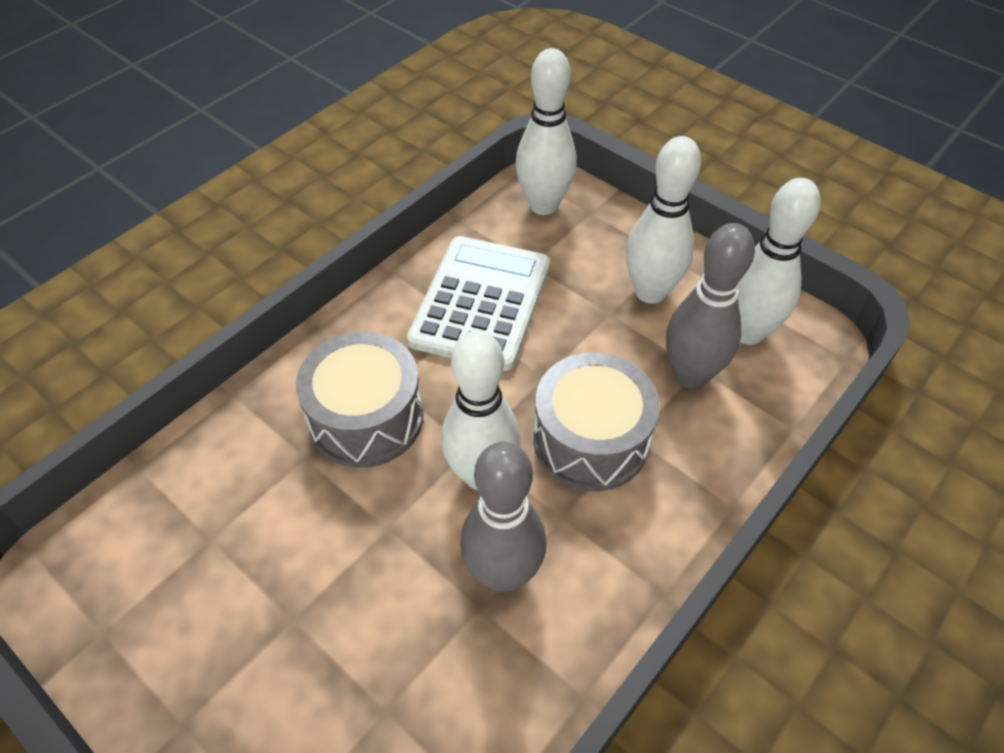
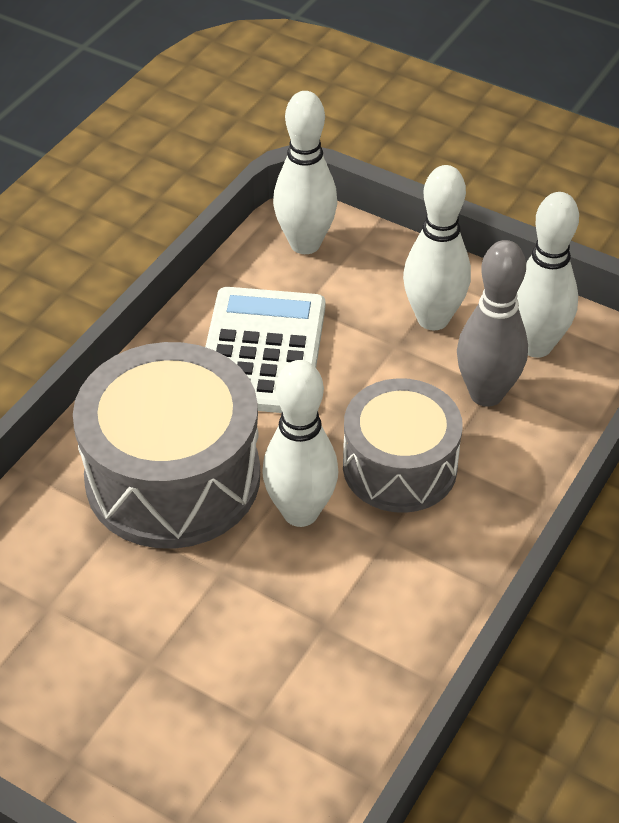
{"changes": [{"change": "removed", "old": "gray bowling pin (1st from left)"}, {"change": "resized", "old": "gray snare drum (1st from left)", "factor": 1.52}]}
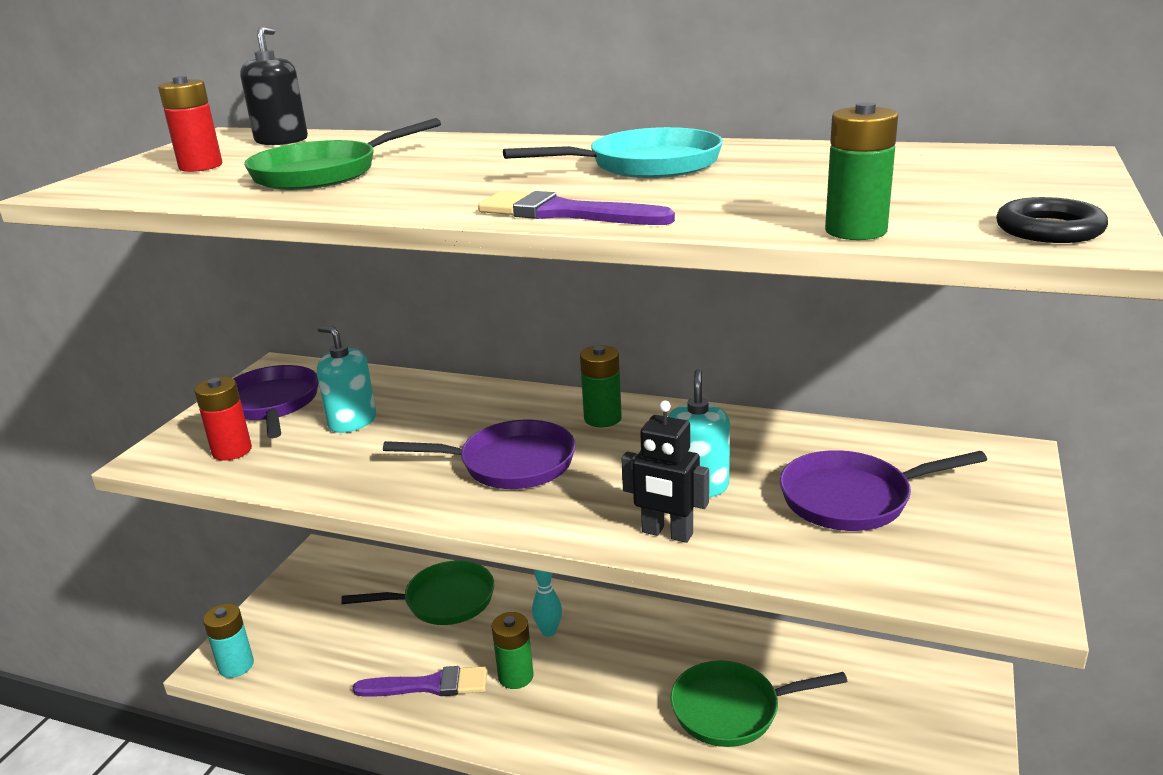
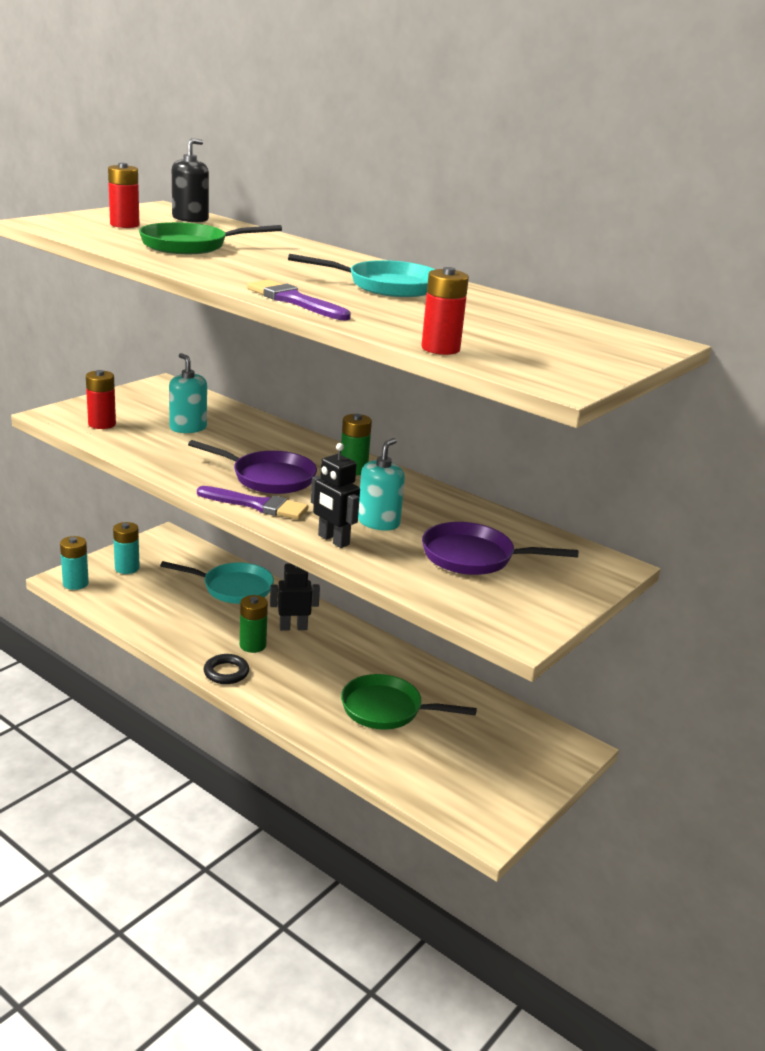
{"changes": [{"change": "removed", "old": "purple pan (1st from left)"}, {"change": "added", "new": "aqua battery (2nd from left)"}, {"change": "moved", "old": "purple brush (1st from left)"}, {"change": "moved", "old": "jet-black torus"}, {"change": "replaced", "old": "aqua bowling pin", "new": "jet-black robot figure (1st from left)"}, {"change": "recoloured", "old": "green pan (2nd from left)", "new": "aqua pan (1st from left)"}, {"change": "recoloured", "old": "green battery (3rd from left)", "new": "scarlet battery (3rd from left)"}]}
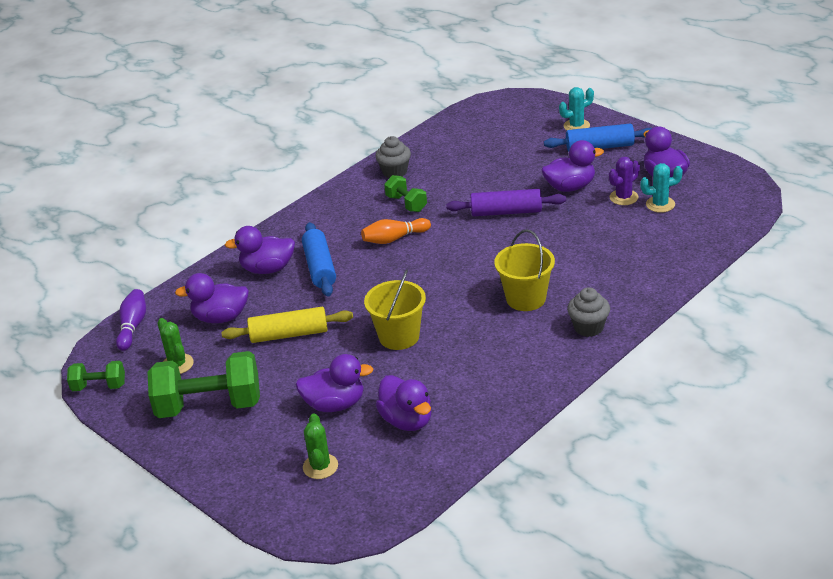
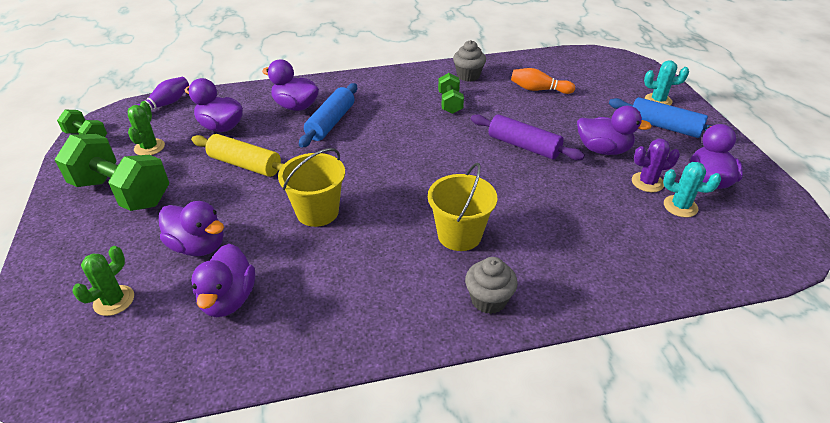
{"changes": [{"change": "moved", "old": "orange bowling pin"}]}
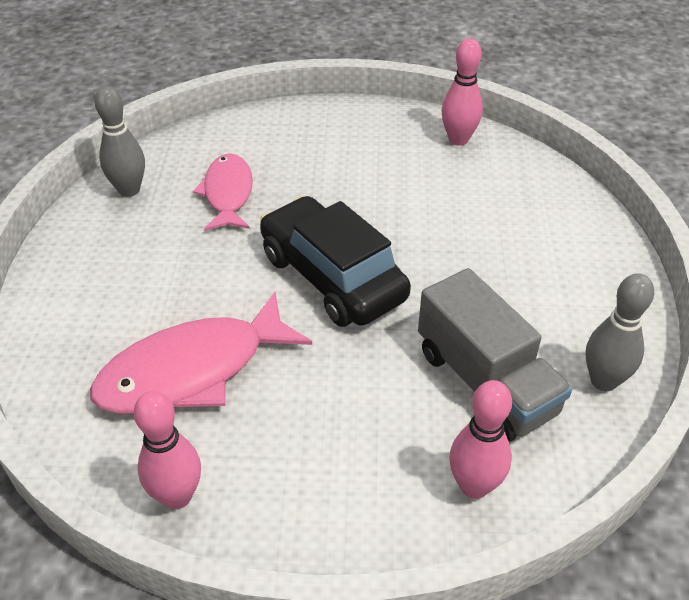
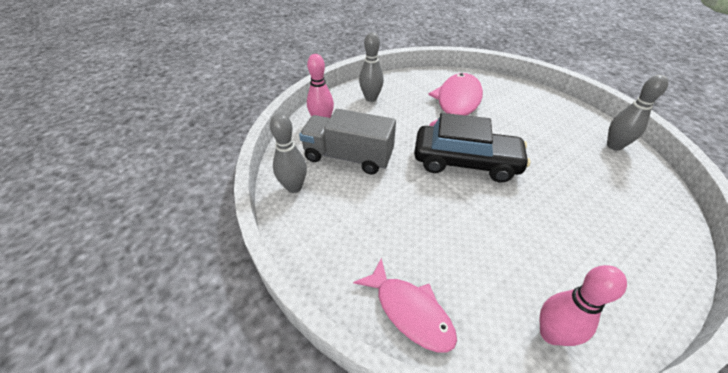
{"changes": [{"change": "removed", "old": "rose-pink bowling pin (1st from left)"}, {"change": "added", "new": "gray bowling pin (2nd from left)"}, {"change": "moved", "old": "rose-pink fish (2nd from left in the first image)", "new": "rose-pink fish (1st from left)"}]}
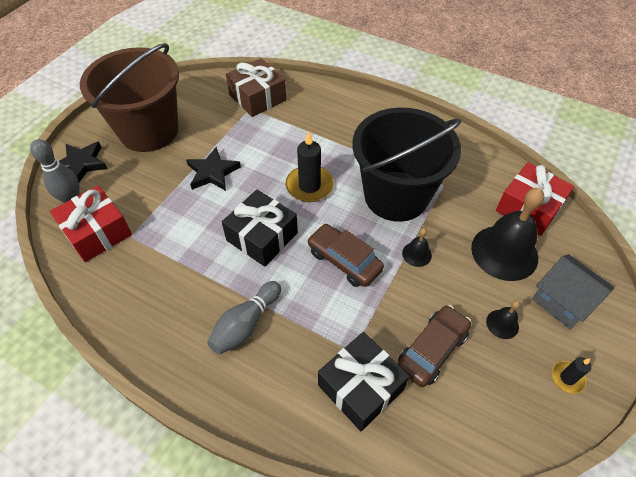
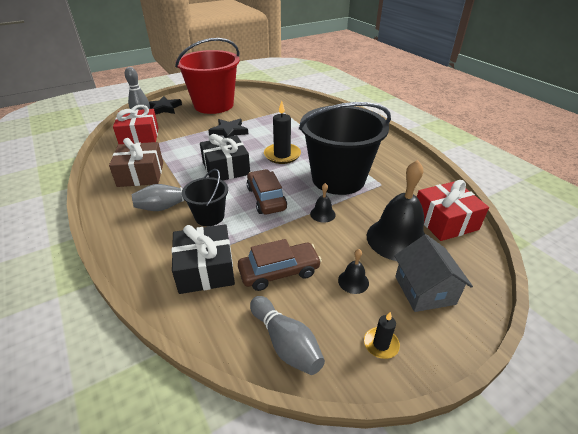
{"changes": [{"change": "added", "new": "jet-black sand bucket (1st from left)"}, {"change": "added", "new": "gray bowling pin (3rd from left)"}, {"change": "moved", "old": "dark brown wrapped gift"}, {"change": "recoloured", "old": "dark brown sand bucket", "new": "scarlet sand bucket"}]}
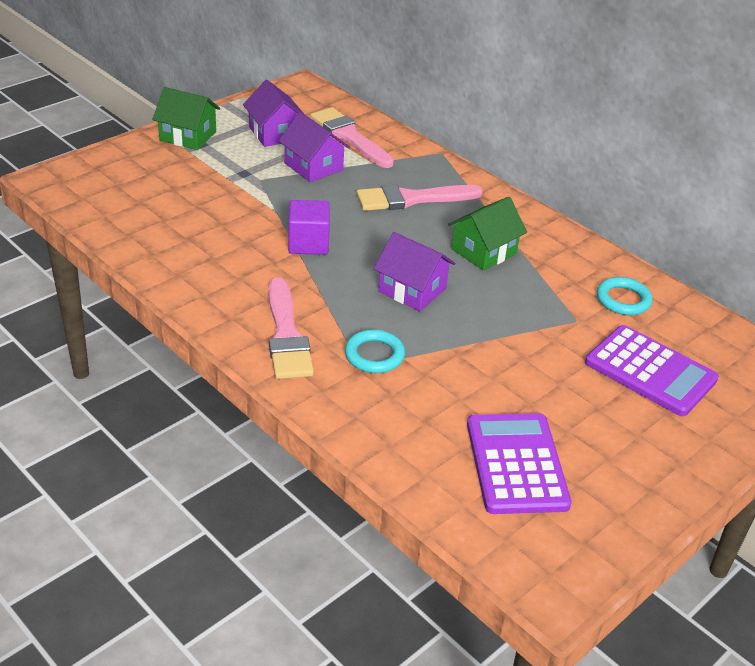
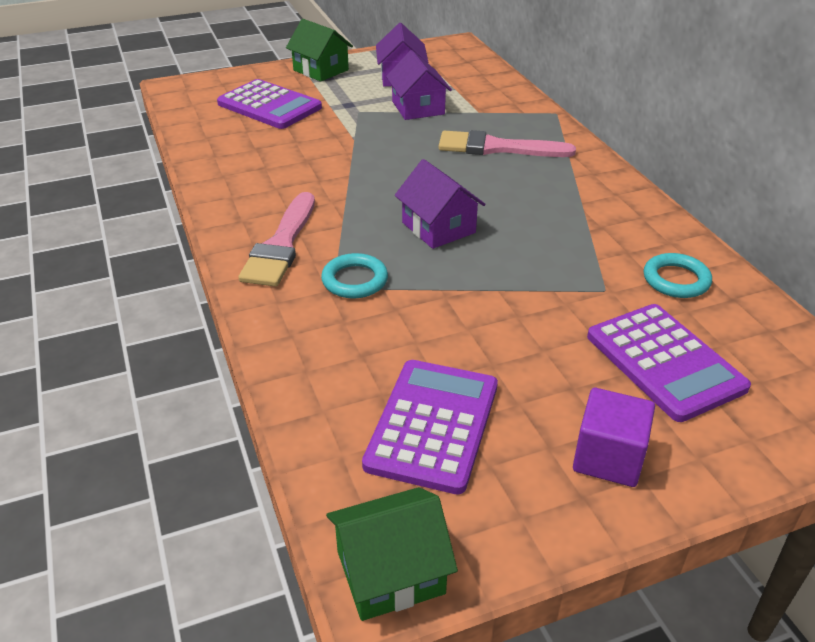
{"changes": [{"change": "removed", "old": "rose-pink brush (2nd from left)"}, {"change": "added", "new": "purple pocket calculator (1st from left)"}, {"change": "moved", "old": "purple solid cube"}, {"change": "moved", "old": "green house (2nd from left)"}]}
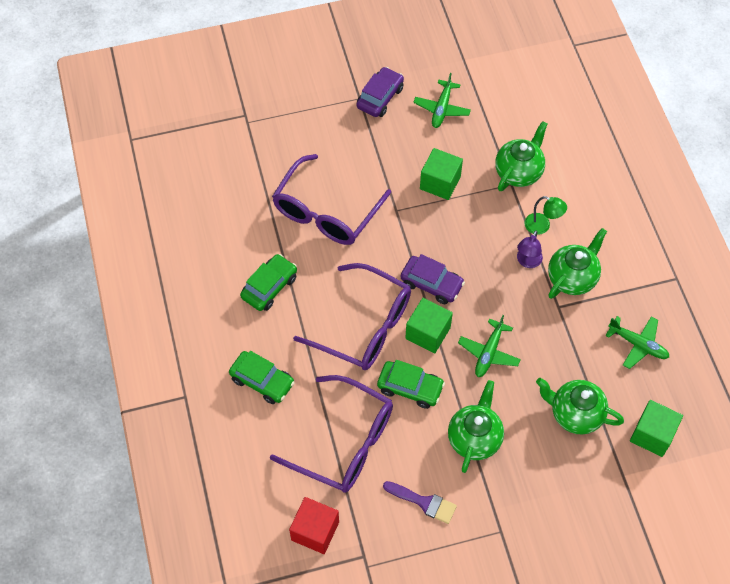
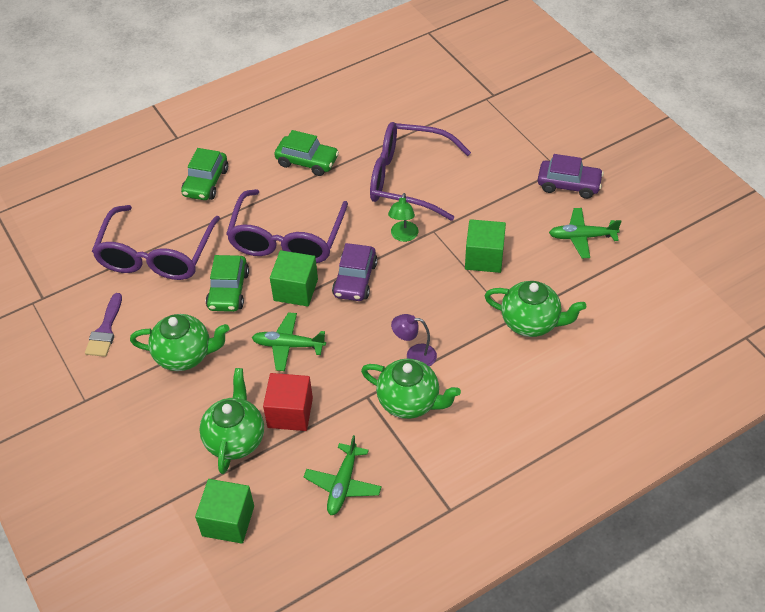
{"changes": [{"change": "moved", "old": "scarlet solid cube"}, {"change": "moved", "old": "green desk lamp"}]}
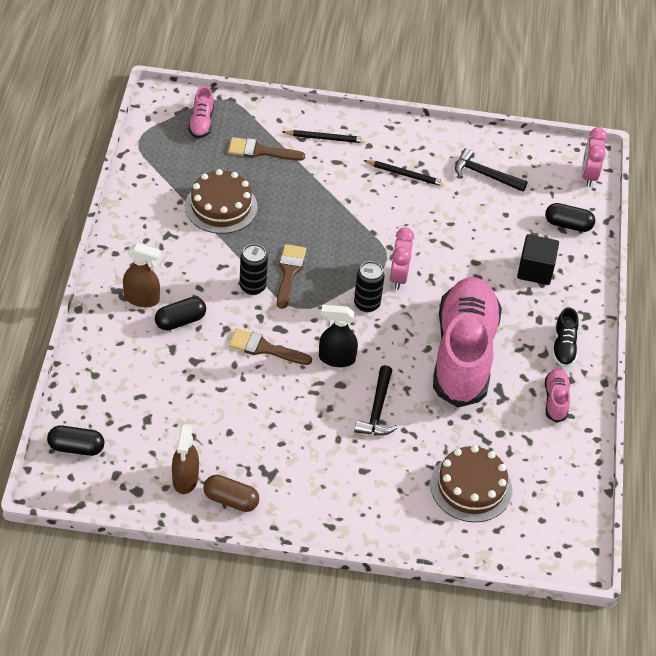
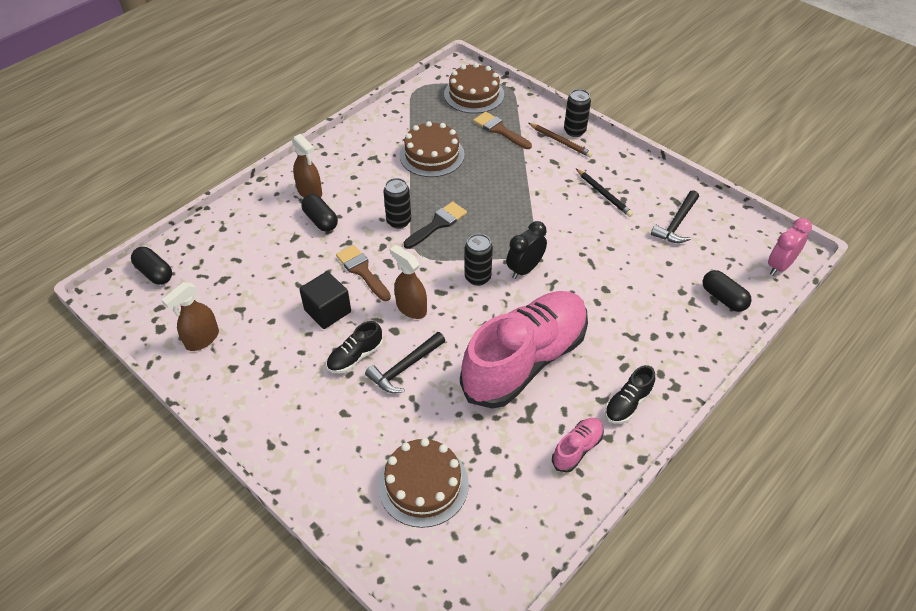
{"changes": [{"change": "removed", "old": "dark brown pill shape"}, {"change": "added", "new": "jet-black lace-up shoe (1st from left)"}, {"change": "added", "new": "jet-black can (3rd from left)"}, {"change": "moved", "old": "jet-black solid cube"}, {"change": "replaced", "old": "rose-pink lace-up shoe (1st from left)", "new": "dark brown layer cake (3rd from left)"}, {"change": "recoloured", "old": "dark brown brush (3rd from left)", "new": "jet-black brush"}, {"change": "recoloured", "old": "jet-black lead pencil (1st from left)", "new": "dark brown lead pencil"}, {"change": "recoloured", "old": "jet-black sprayer", "new": "dark brown sprayer (3rd from left)"}, {"change": "recoloured", "old": "rose-pink alarm clock (1st from left)", "new": "jet-black alarm clock"}, {"change": "turned", "old": "jet-black pill shape (2nd from left)", "degrees": 45}, {"change": "turned", "old": "jet-black carpenter's hammer (2nd from left)", "degrees": -120}]}
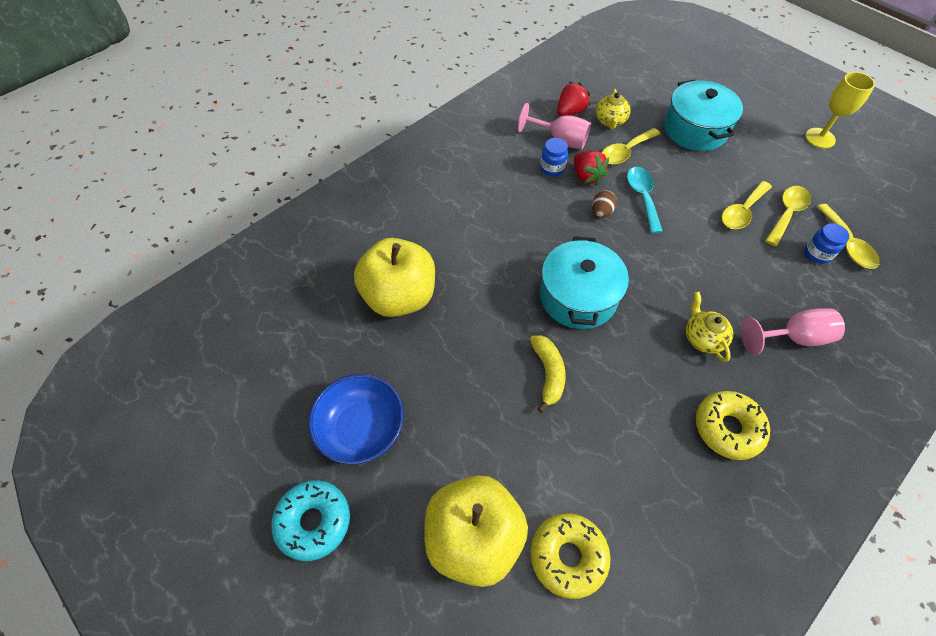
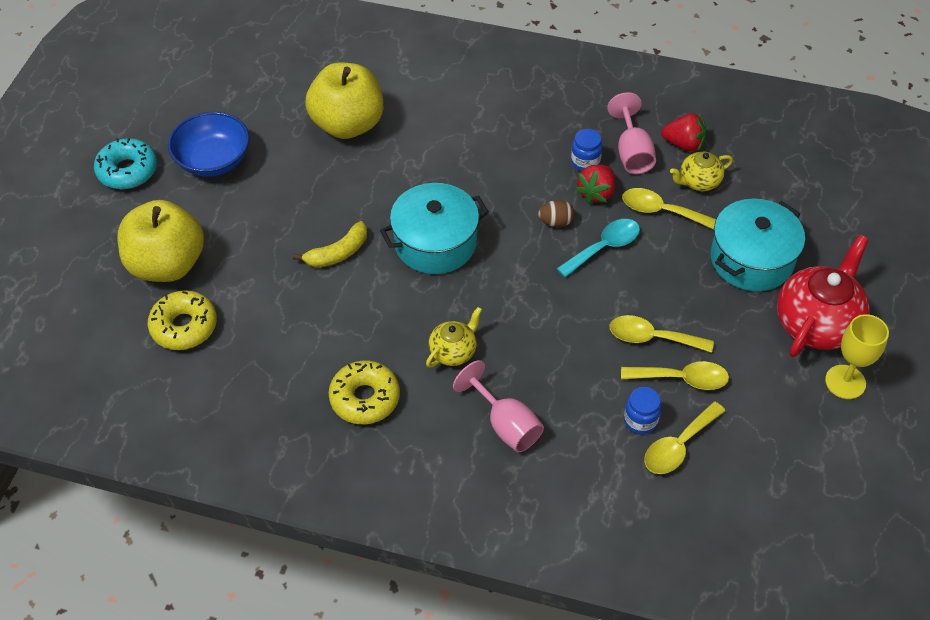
{"changes": [{"change": "added", "new": "scarlet tea pot"}]}
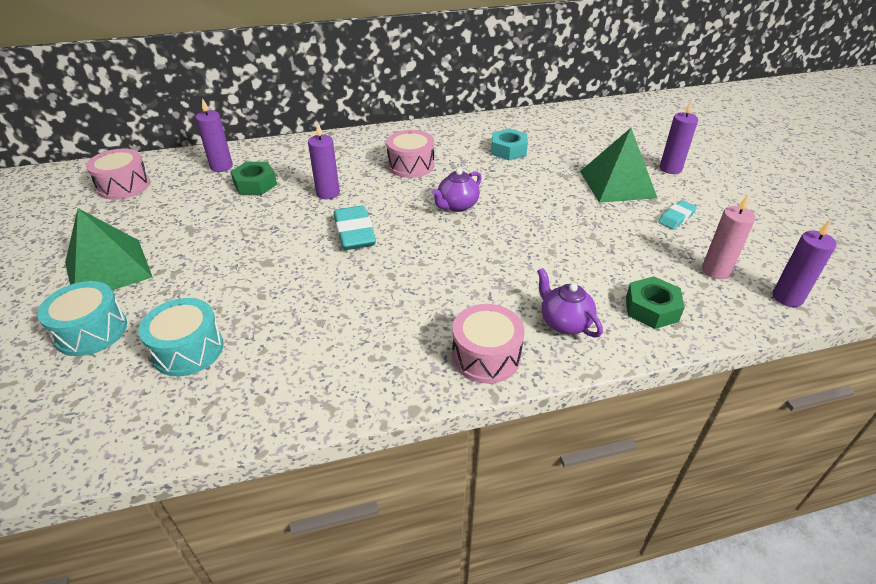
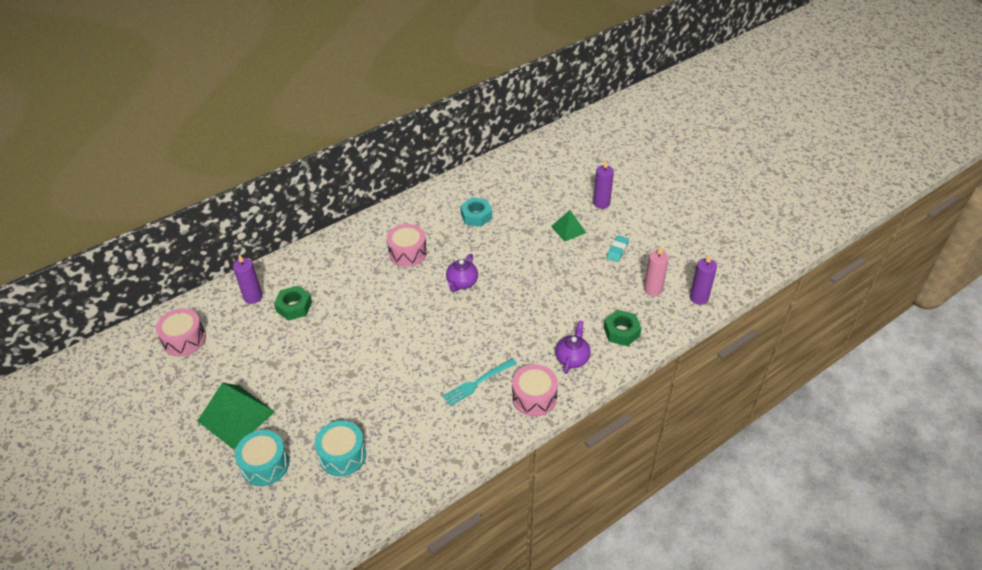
{"changes": [{"change": "removed", "old": "purple wax candle (2nd from left)"}, {"change": "removed", "old": "aqua gum eraser (1st from left)"}, {"change": "added", "new": "aqua table fork"}, {"change": "turned", "old": "purple tea pot (2nd from left)", "degrees": 75}, {"change": "resized", "old": "green pyramid shape (2nd from left)", "factor": 0.57}]}
